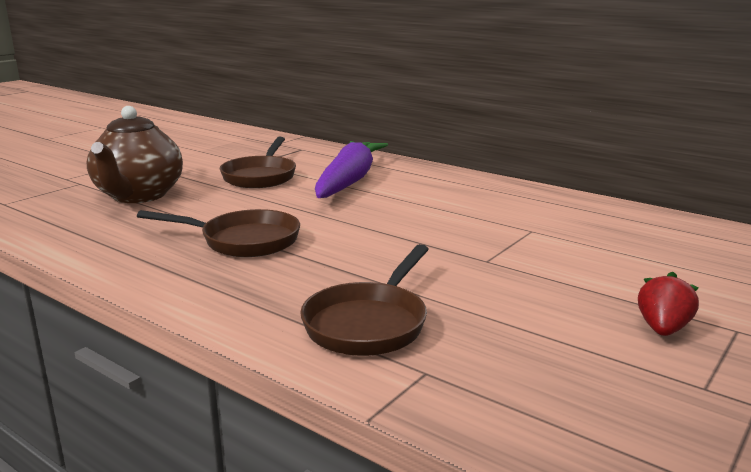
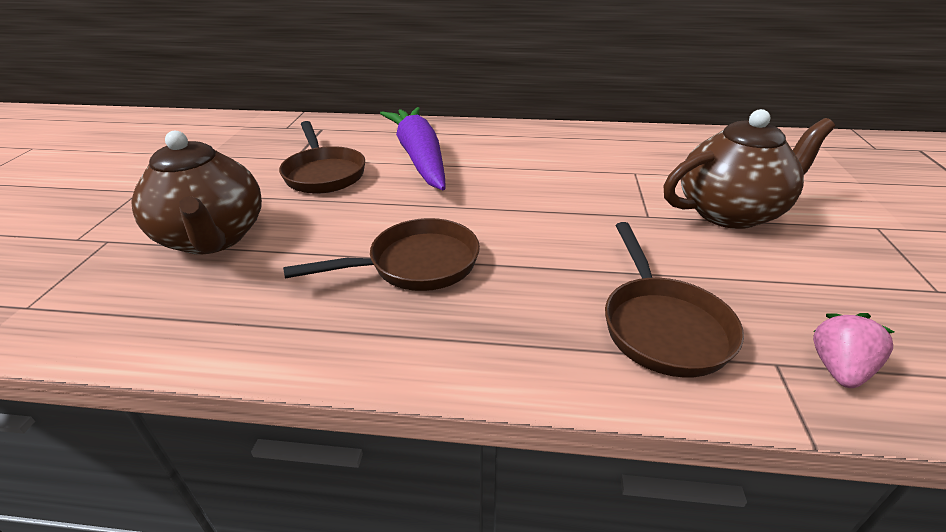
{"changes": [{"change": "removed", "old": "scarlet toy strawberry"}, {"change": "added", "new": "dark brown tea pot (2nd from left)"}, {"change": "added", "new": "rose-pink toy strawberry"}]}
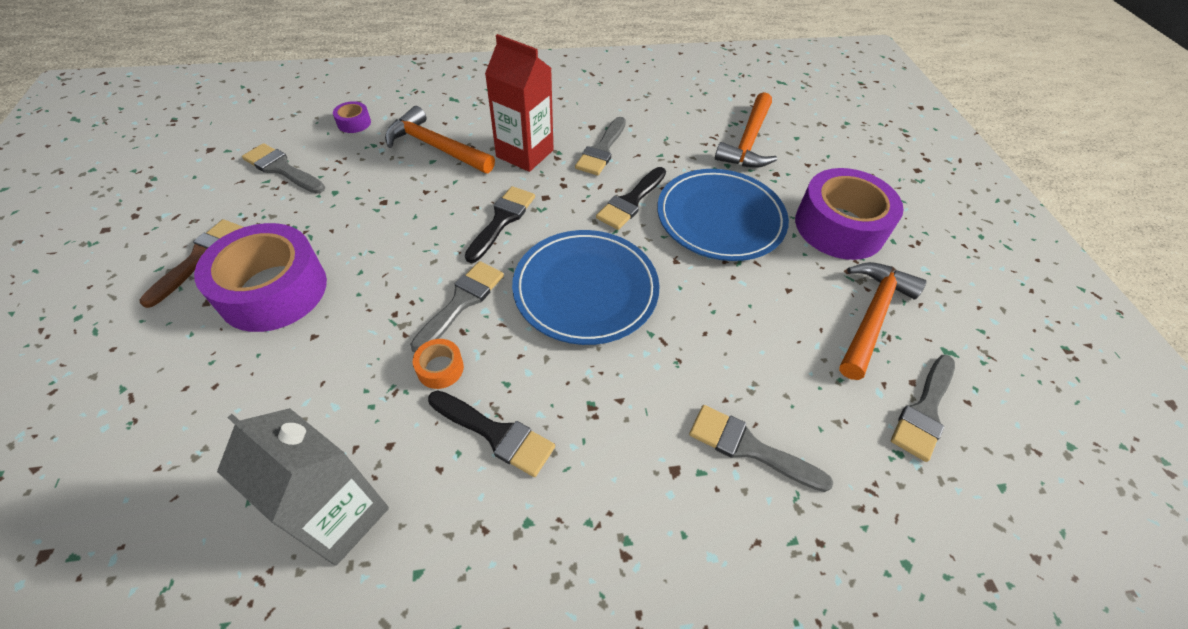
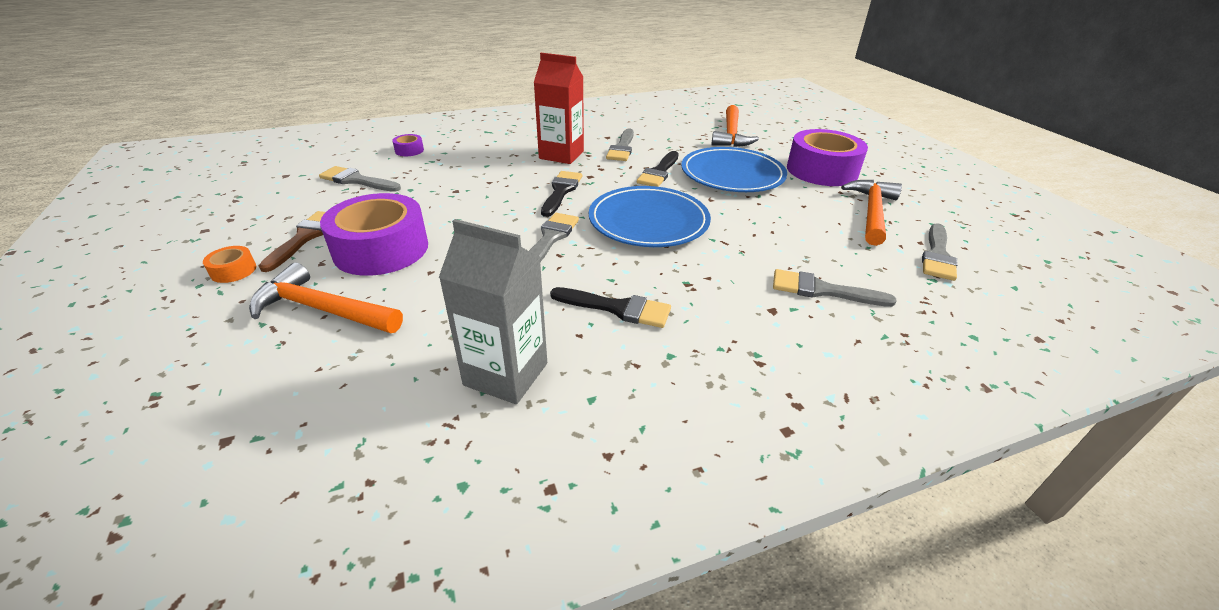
{"changes": [{"change": "moved", "old": "orange carpenter's hammer (1st from left)"}, {"change": "moved", "old": "orange sticky tape"}]}
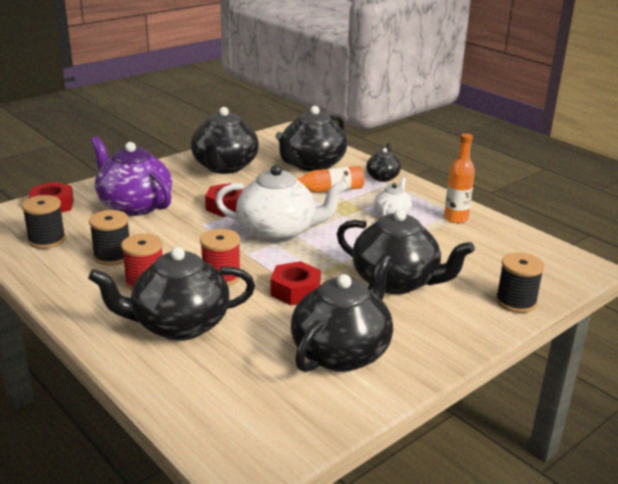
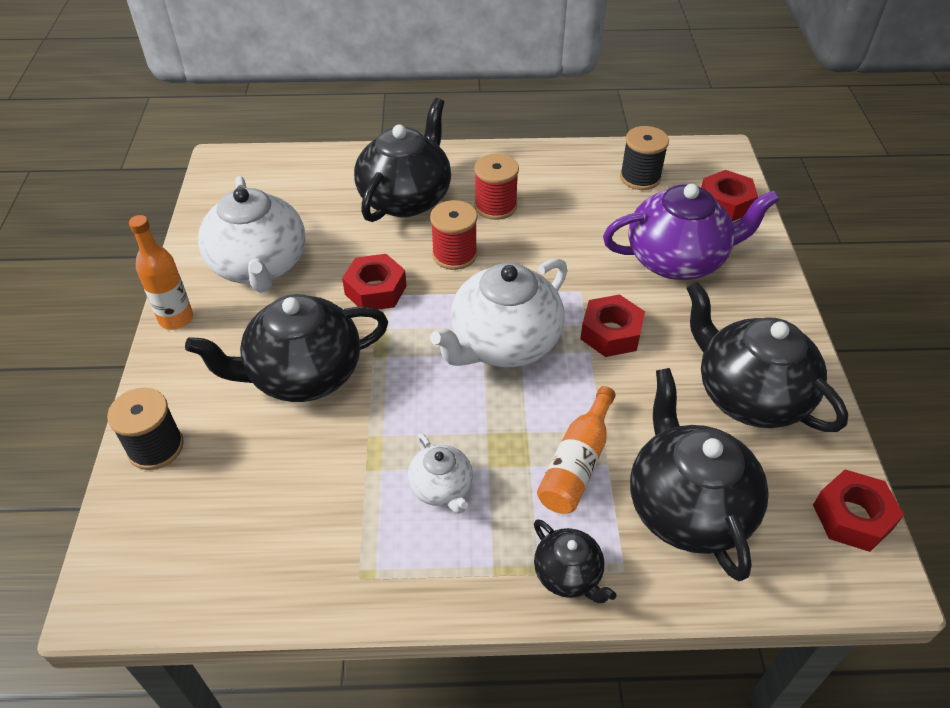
{"changes": [{"change": "removed", "old": "jet-black bobbin (2nd from left)"}, {"change": "added", "new": "scarlet hexagon nut (4th from left)"}, {"change": "moved", "old": "orange flask (2nd from left in the first image)", "new": "orange flask (1st from left)"}, {"change": "recoloured", "old": "jet-black tea pot (4th from left)", "new": "pure white tea pot (1st from left)"}]}
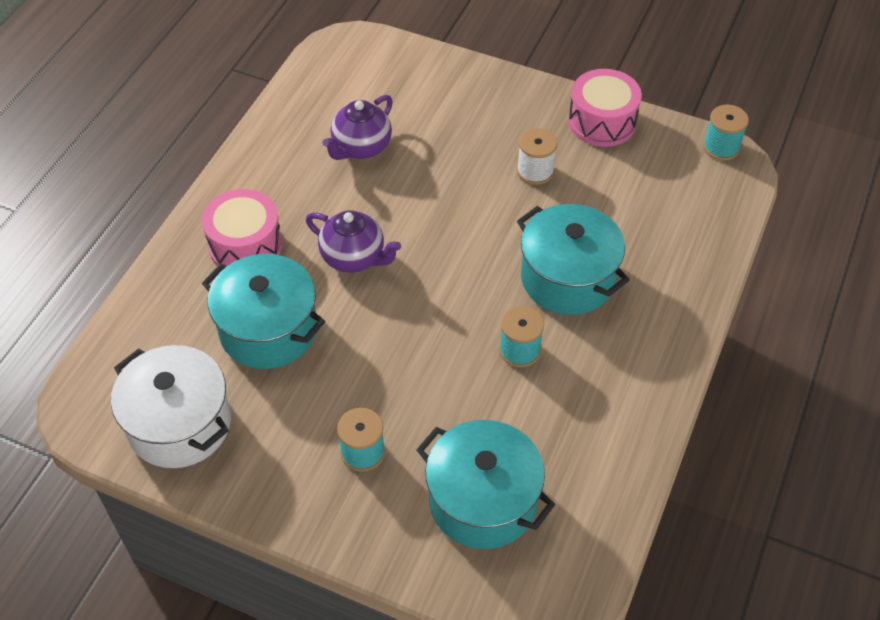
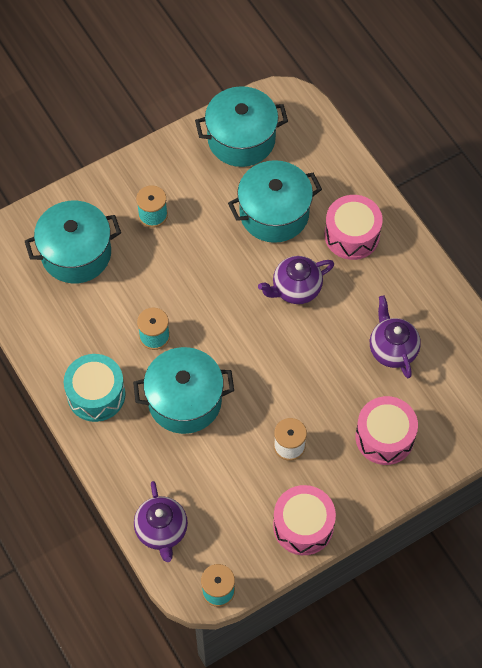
{"changes": [{"change": "added", "new": "aqua snare drum"}, {"change": "added", "new": "purple tea pot (1st from left)"}, {"change": "added", "new": "rose-pink snare drum (3rd from left)"}, {"change": "recoloured", "old": "pure white cooking pot", "new": "aqua cooking pot (3rd from left)"}]}
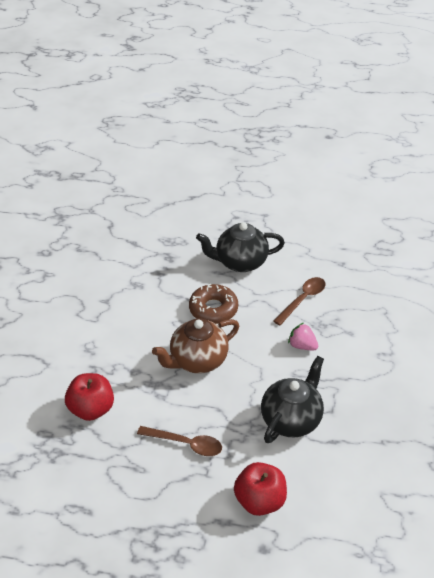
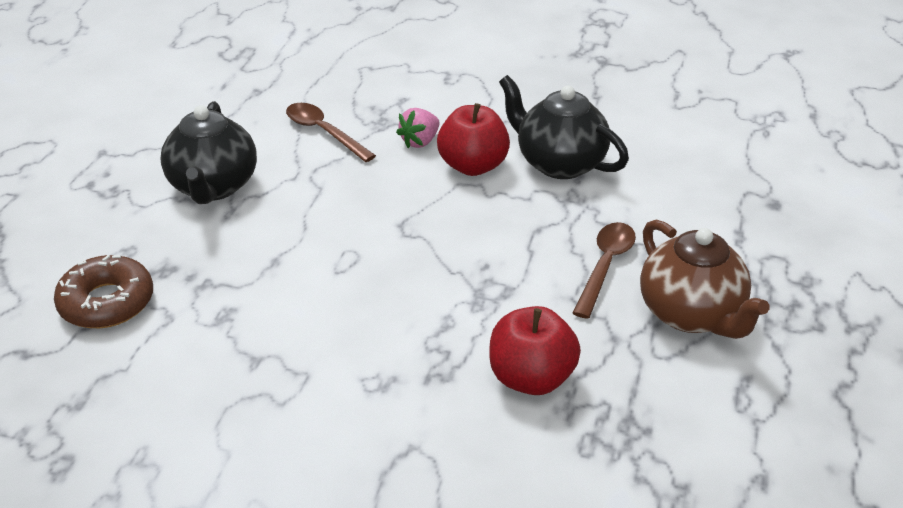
{"changes": [{"change": "moved", "old": "dark brown tea pot"}, {"change": "moved", "old": "dark brown doughnut"}, {"change": "moved", "old": "scarlet toy apple (2nd from left in the first image)", "new": "scarlet toy apple (1st from left)"}]}
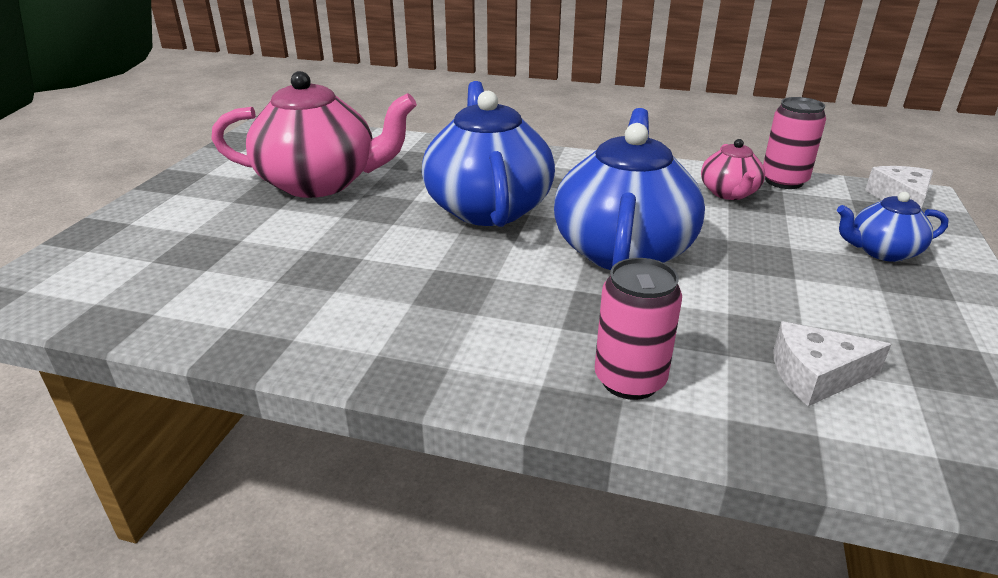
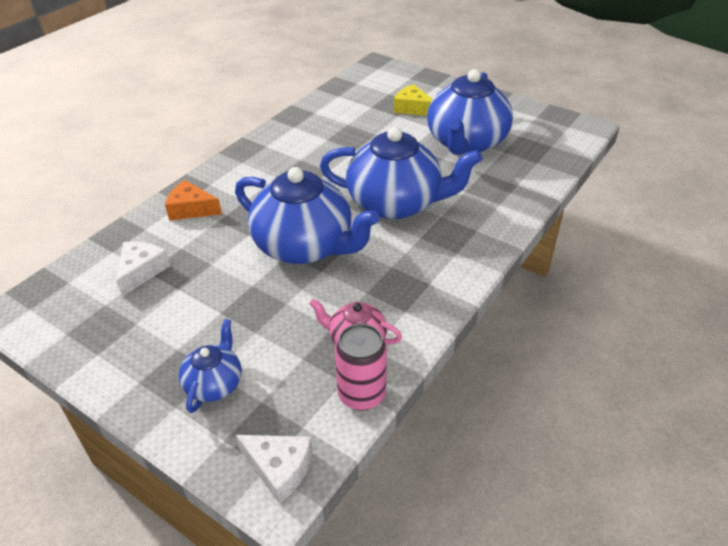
{"changes": [{"change": "added", "new": "yellow cheese"}, {"change": "replaced", "old": "rose-pink can (1st from left)", "new": "orange cheese"}, {"change": "recoloured", "old": "rose-pink tea pot (1st from left)", "new": "blue tea pot (4th from left)"}]}
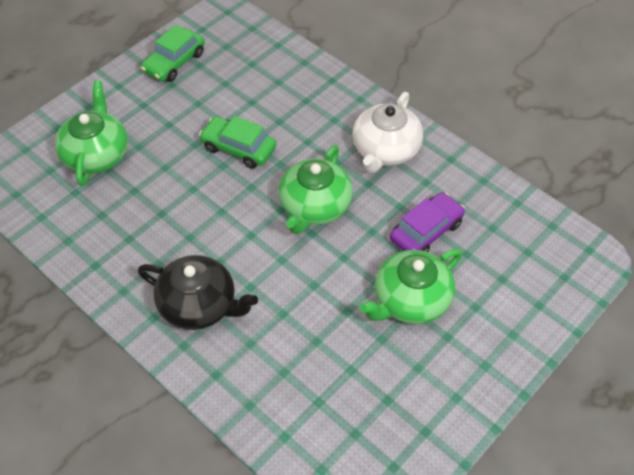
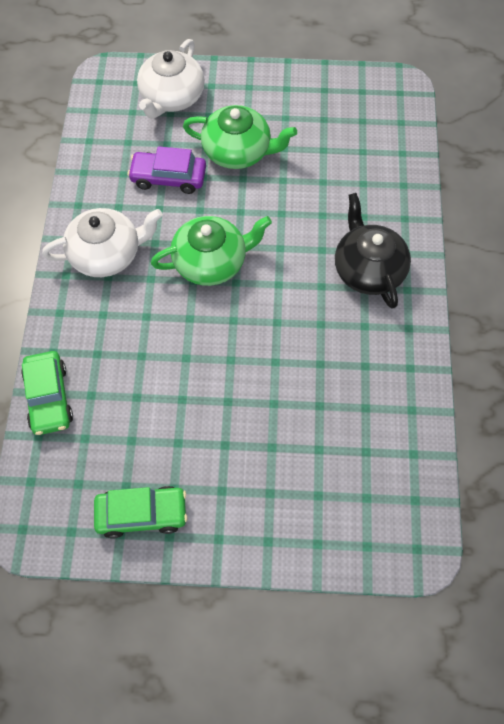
{"changes": [{"change": "removed", "old": "green tea pot (1st from left)"}, {"change": "added", "new": "pure white tea pot (2nd from left)"}, {"change": "moved", "old": "green toy car (2nd from left in the first image)", "new": "green toy car (1st from left)"}]}
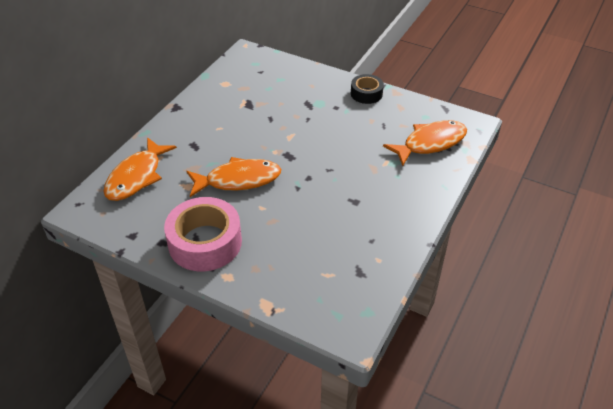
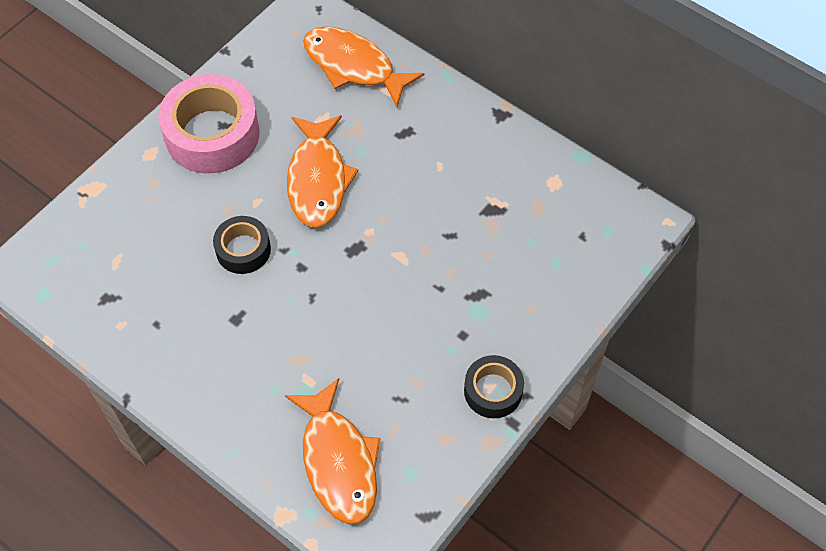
{"changes": [{"change": "added", "new": "jet-black sticky tape (1st from left)"}]}
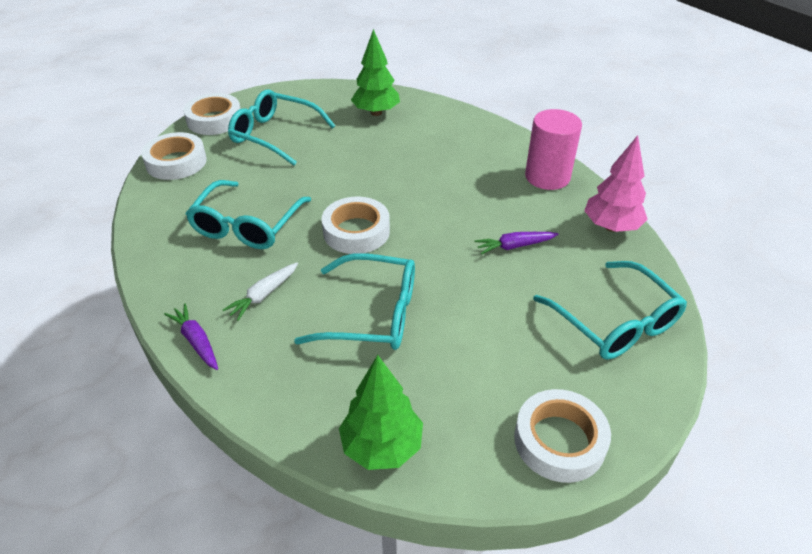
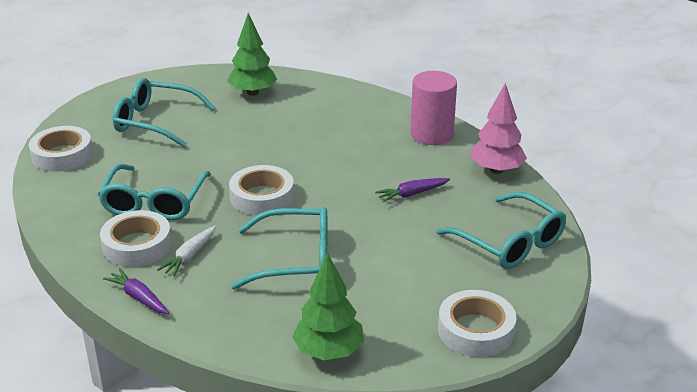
{"changes": [{"change": "moved", "old": "pure white sticky tape (2nd from left)"}]}
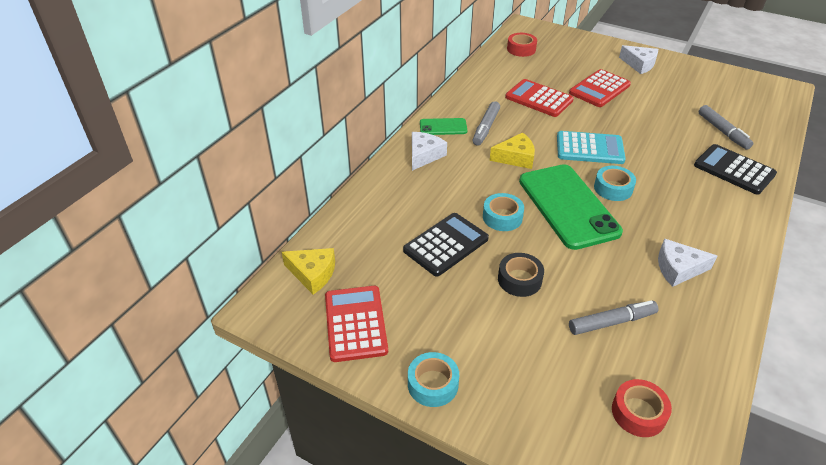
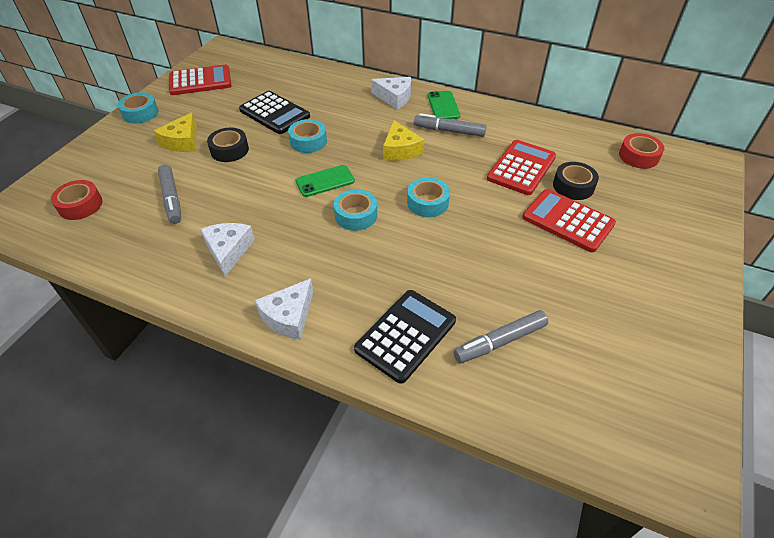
{"changes": [{"change": "added", "new": "jet-black sticky tape (2nd from left)"}, {"change": "moved", "old": "yellow cheese (1st from left)"}, {"change": "moved", "old": "pure white cheese (2nd from left)"}, {"change": "replaced", "old": "aqua pocket calculator", "new": "aqua sticky tape (4th from left)"}, {"change": "resized", "old": "green mobile phone (2nd from left in the first image)", "factor": 0.47}]}
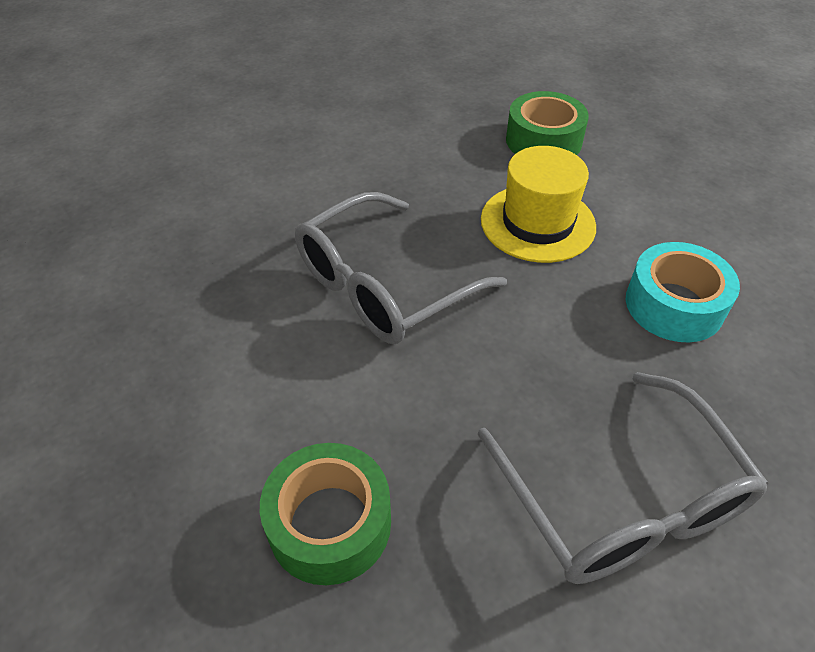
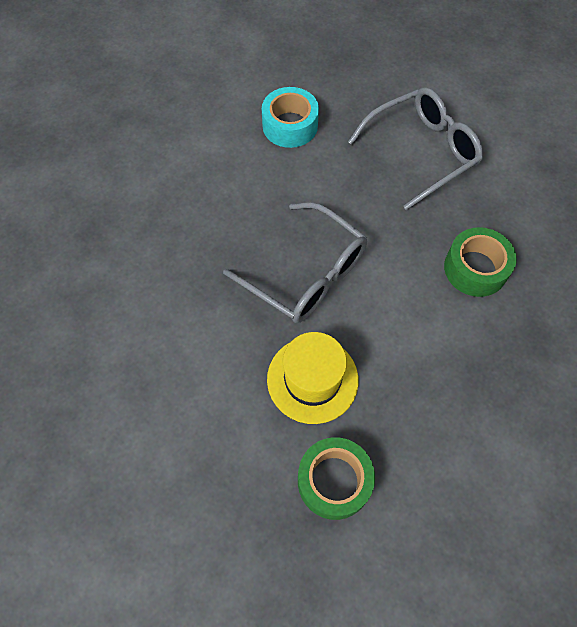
{"changes": [{"change": "moved", "old": "yellow tall hat"}, {"change": "moved", "old": "green sticky tape (2nd from left in the first image)", "new": "green sticky tape (1st from left)"}]}
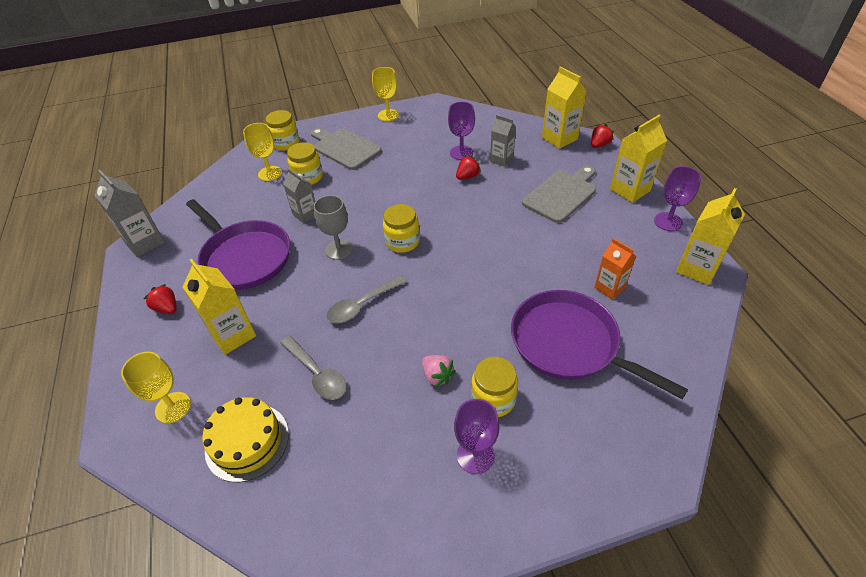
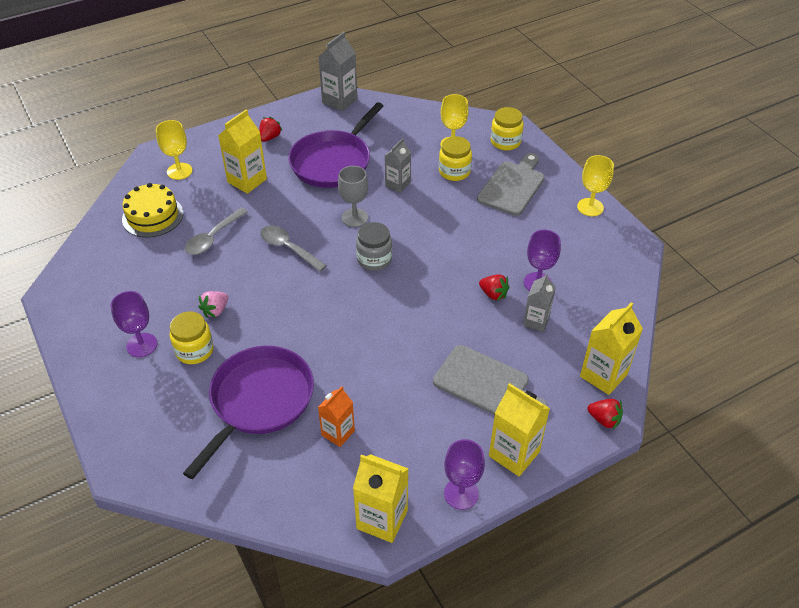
{"changes": [{"change": "recoloured", "old": "yellow preserve jar (3rd from left)", "new": "gray preserve jar"}]}
